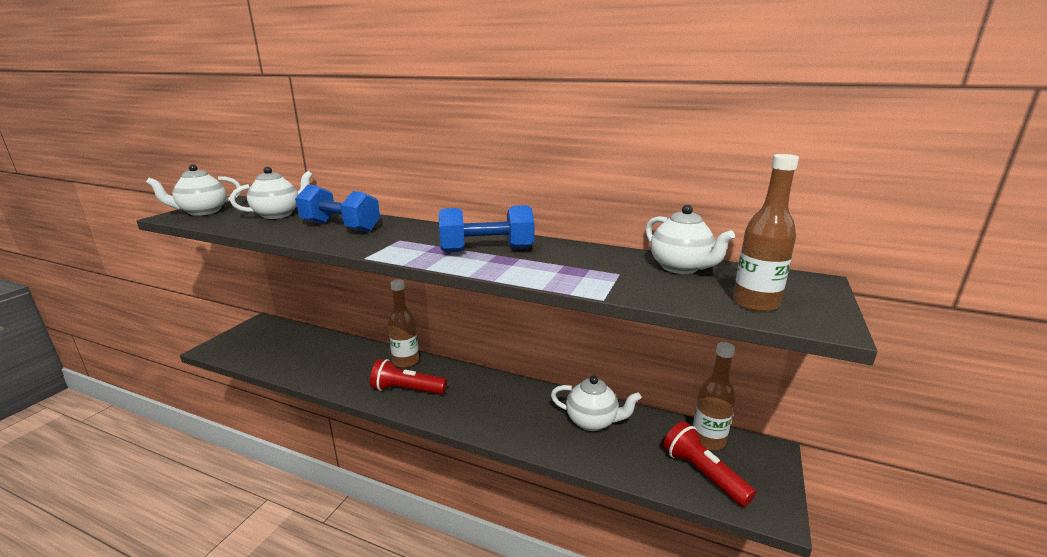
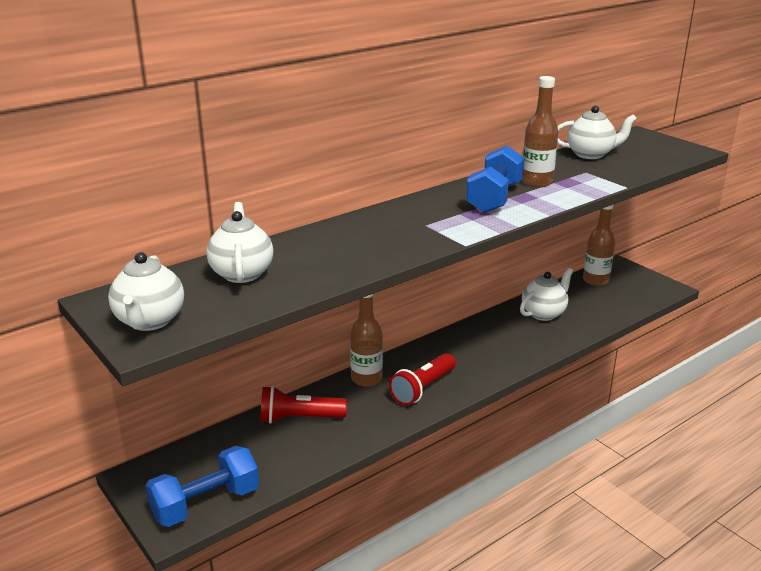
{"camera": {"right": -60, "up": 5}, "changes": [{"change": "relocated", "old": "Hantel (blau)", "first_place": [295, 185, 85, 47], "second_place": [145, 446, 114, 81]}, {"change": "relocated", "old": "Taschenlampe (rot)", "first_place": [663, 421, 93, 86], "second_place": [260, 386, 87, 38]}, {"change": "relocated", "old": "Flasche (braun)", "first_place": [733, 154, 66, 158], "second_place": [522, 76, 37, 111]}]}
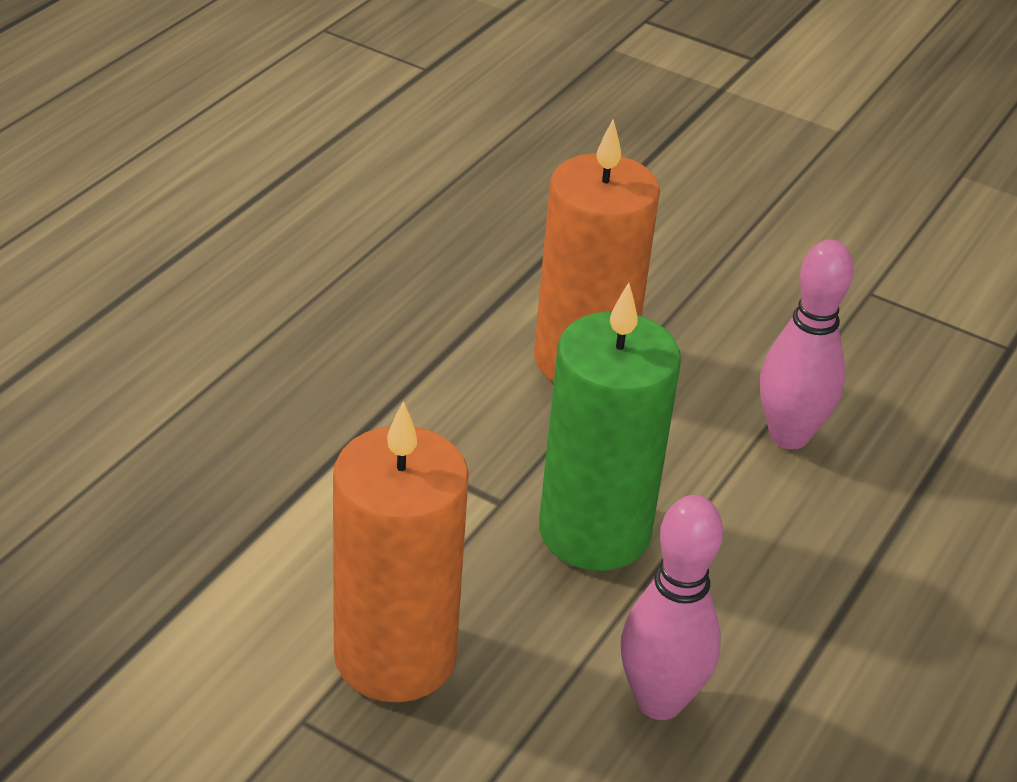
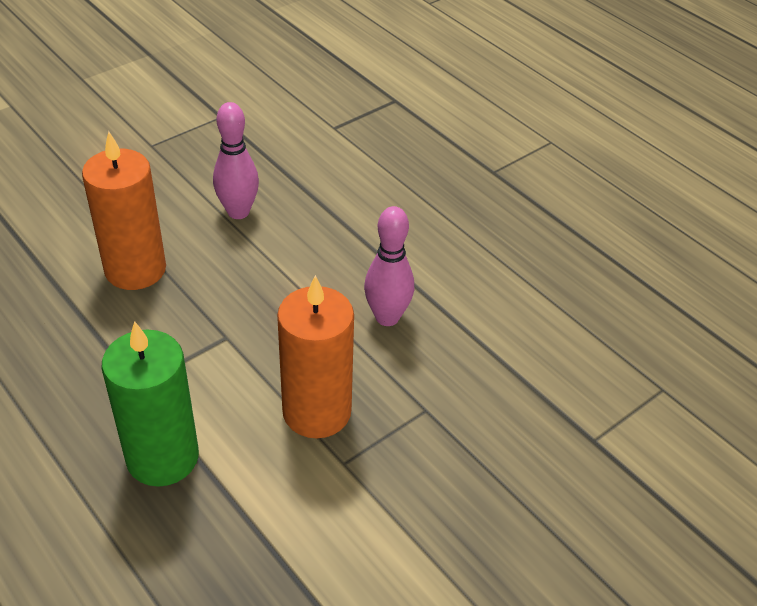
{"camera": {"right": -70, "up": 5}, "changes": [{"change": "relocated", "old": "Kerze (grün)", "first_place": [539, 282, 142, 289], "second_place": [102, 321, 97, 166]}]}
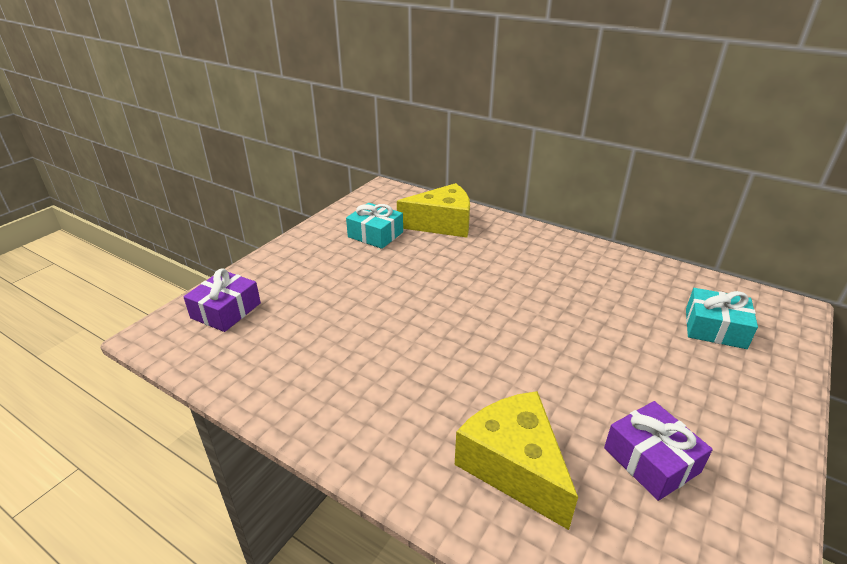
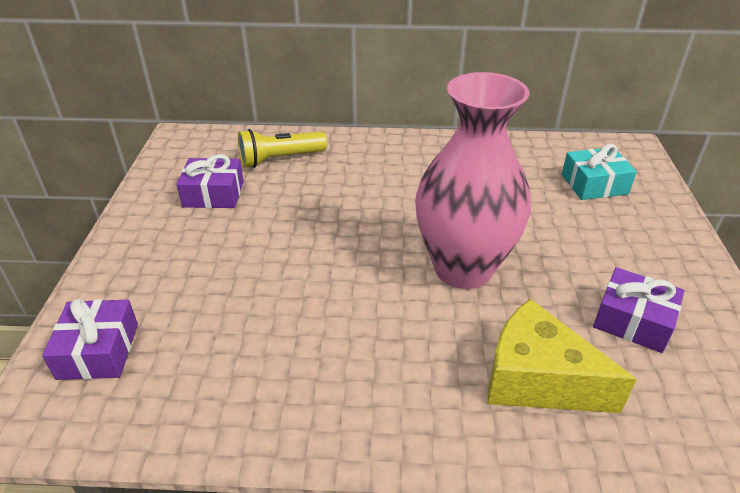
{"camera": {"right": -30, "up": 5}, "changes": [{"change": "colour", "old": "Geschenk (türkis)", "new": "Geschenk (lila)", "first_place": [346, 203, 57, 46], "second_place": [177, 154, 67, 54]}, {"change": "exchanged", "old": "Käse (gelb)", "new": "Taschenlampe (gelb)", "first_place": [397, 183, 73, 55], "second_place": [238, 129, 89, 39]}, {"change": "appeared", "new": "Vase (rosa)", "second_place": [415, 72, 116, 217]}]}
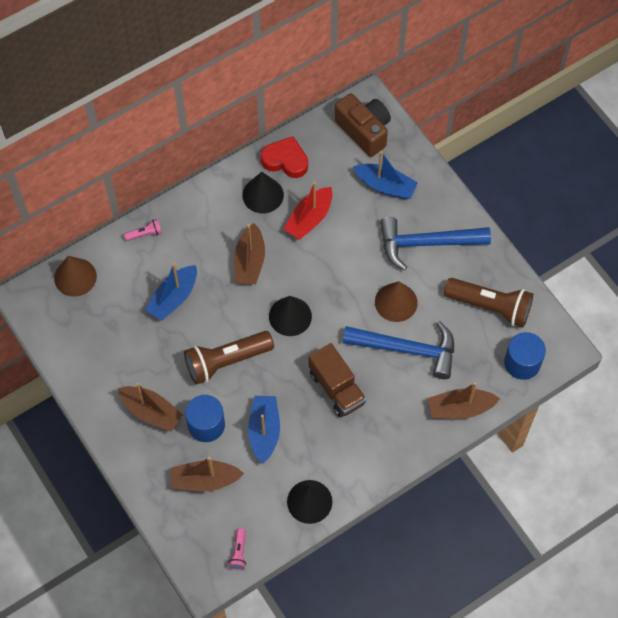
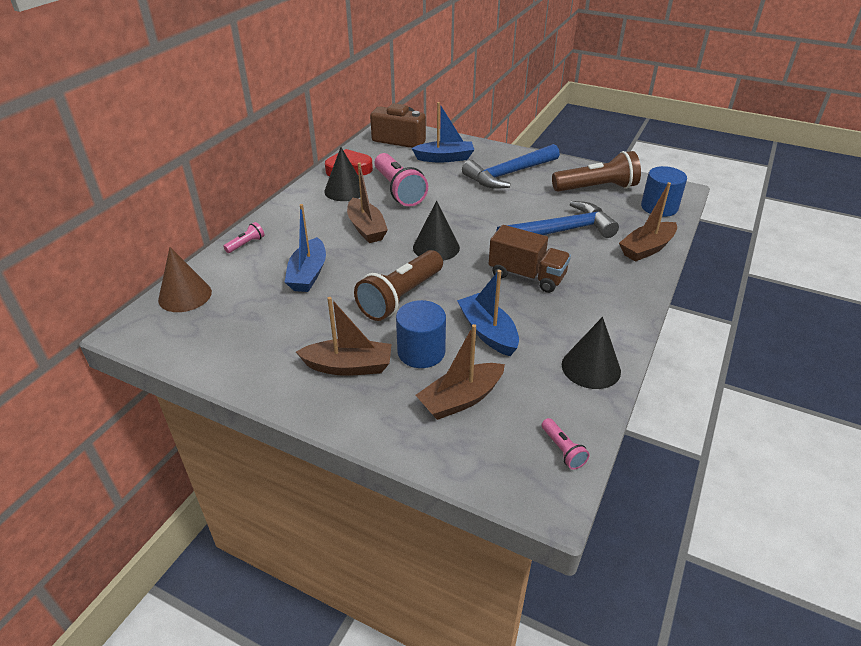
{"camera": {"right": -30, "up": -25}, "changes": [{"change": "exchanged", "old": "Boot (rot)", "new": "Taschenlampe (rosa)", "first_place": [284, 182, 49, 58], "second_place": [374, 153, 54, 54]}, {"change": "missing", "old": "Kegel (braun)", "first_place": [375, 281, 43, 41]}]}
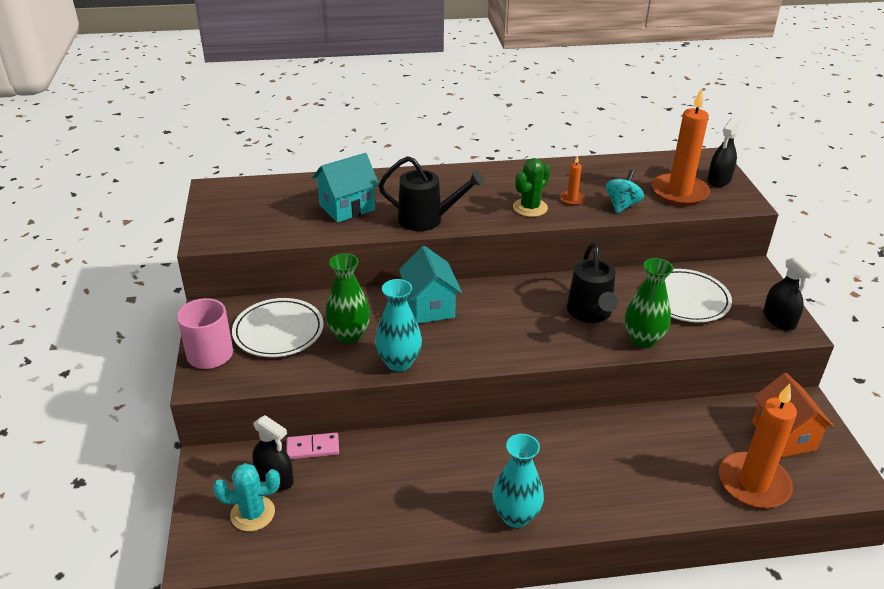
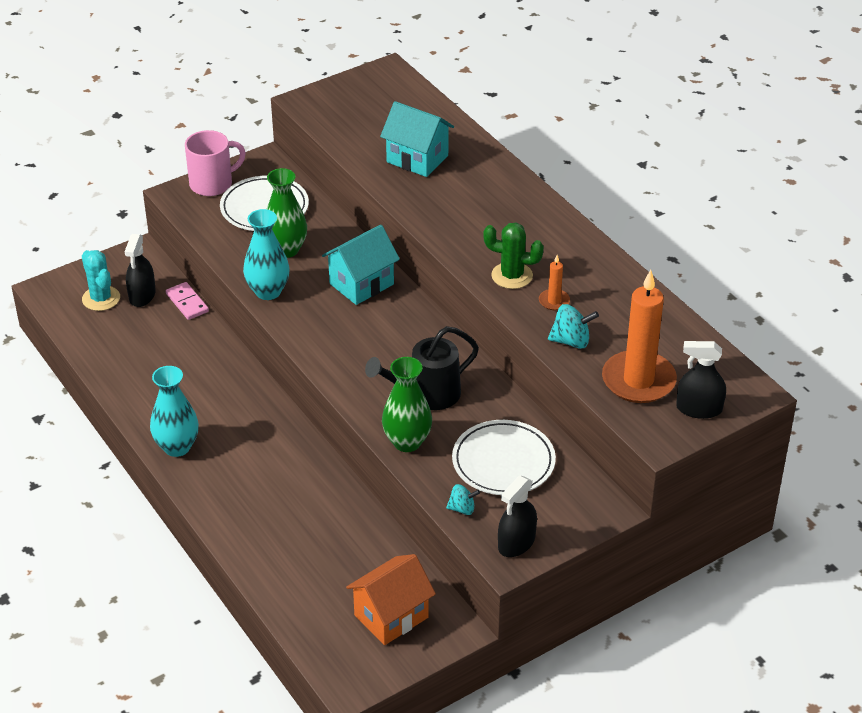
{"camera": {"right": 65, "up": 5}, "changes": [{"change": "missing", "old": "Gießkanne (schwarz)", "first_place": [379, 156, 105, 75]}, {"change": "missing", "old": "Kerze (orange)", "first_place": [719, 383, 78, 126]}, {"change": "appeared", "new": "Kreisel (türkis)", "second_place": [446, 484, 34, 31]}]}
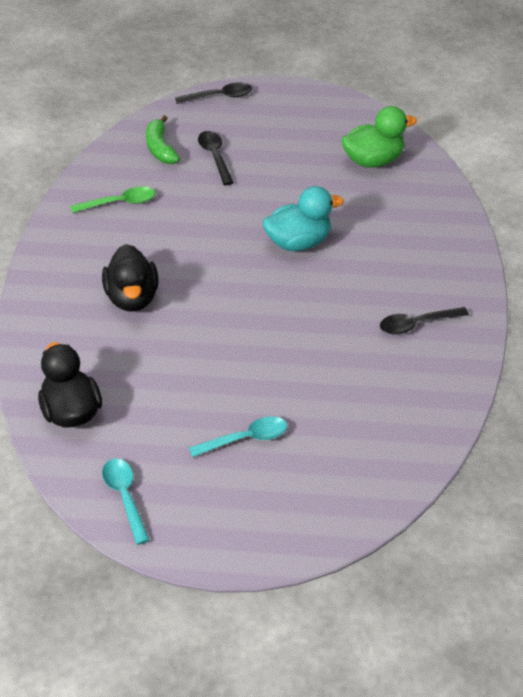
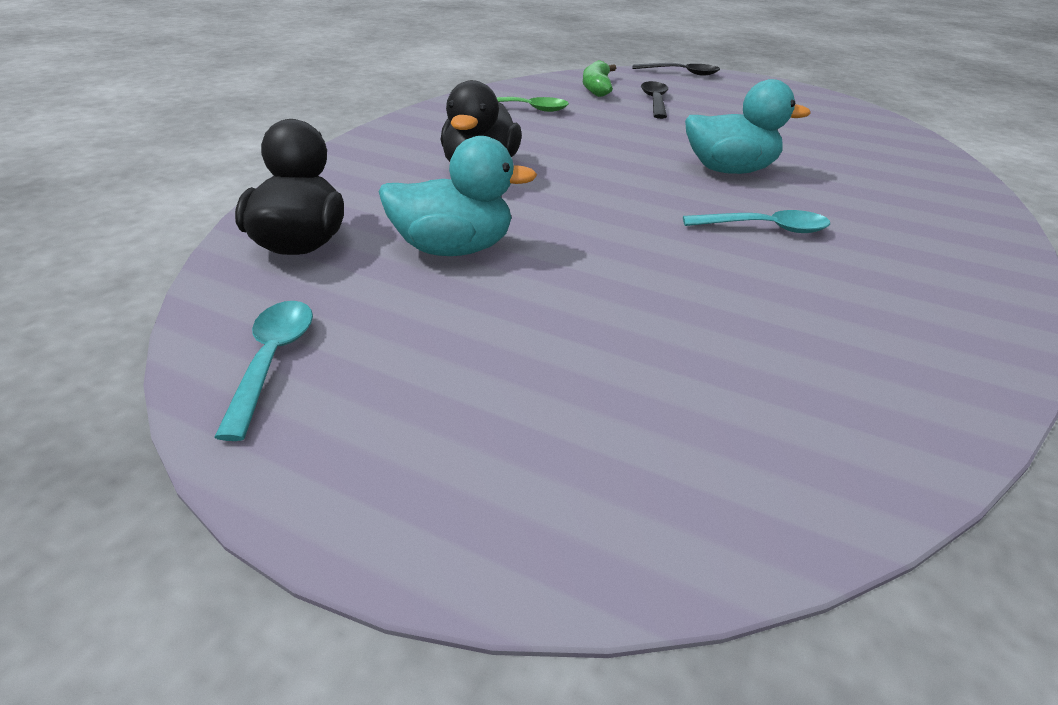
{"camera": {"right": 20, "up": -10}, "changes": [{"change": "relocated", "old": "Löffel (türkis)", "first_place": [189, 416, 98, 41], "second_place": [683, 210, 147, 23]}, {"change": "missing", "old": "Ente (grün)", "first_place": [341, 106, 76, 62]}, {"change": "missing", "old": "Löffel (schwarz)", "first_place": [380, 307, 89, 28]}, {"change": "appeared", "new": "Ente (türkis)", "second_place": [379, 136, 158, 120]}]}
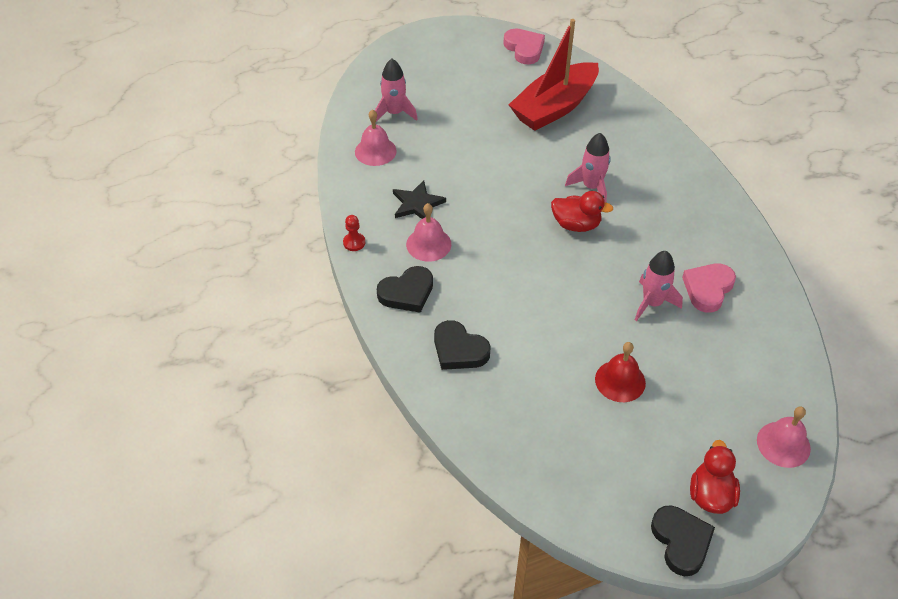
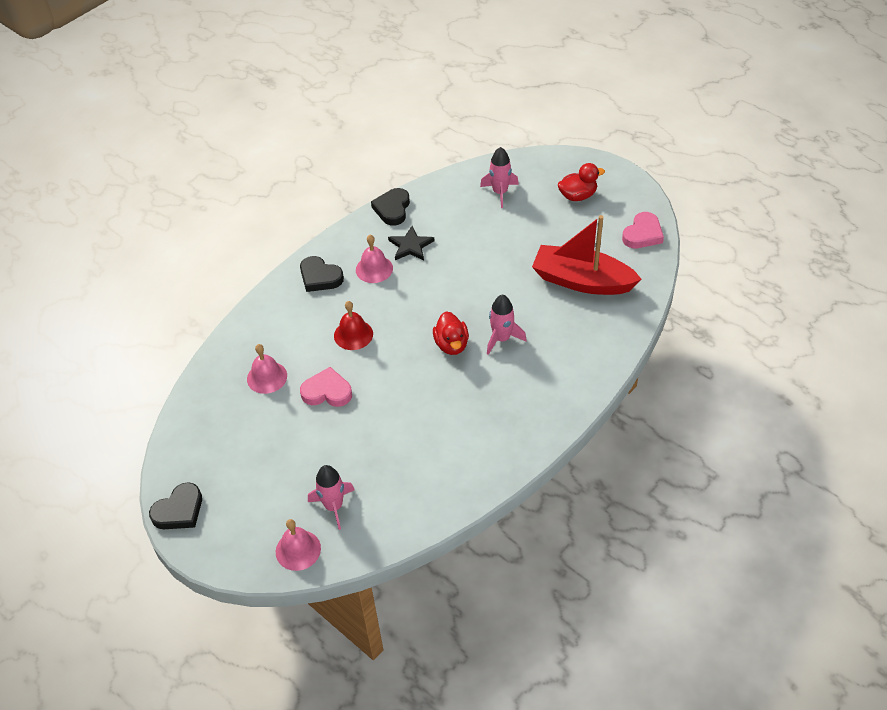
{"camera": {"right": 65, "up": 0}, "changes": [{"change": "missing", "old": "Bauer (rot)", "first_place": [343, 215, 22, 36]}, {"change": "relocated", "old": "Glocke (rosa)", "first_place": [355, 109, 42, 57], "second_place": [247, 344, 40, 50]}, {"change": "relocated", "old": "Herz (schwarz)", "first_place": [434, 320, 57, 50], "second_place": [371, 188, 39, 38]}, {"change": "relocated", "old": "Glocke (rot)", "first_place": [595, 342, 51, 60], "second_place": [334, 301, 39, 49]}, {"change": "relocated", "old": "Rakete (rosa)", "first_place": [635, 251, 48, 70], "second_place": [308, 465, 47, 65]}, {"change": "relocated", "old": "Herz (rosa)", "first_place": [682, 263, 54, 50], "second_place": [300, 367, 52, 40]}, {"change": "relocated", "old": "Ente (rot)", "first_place": [690, 440, 50, 74], "second_place": [558, 163, 47, 38]}]}
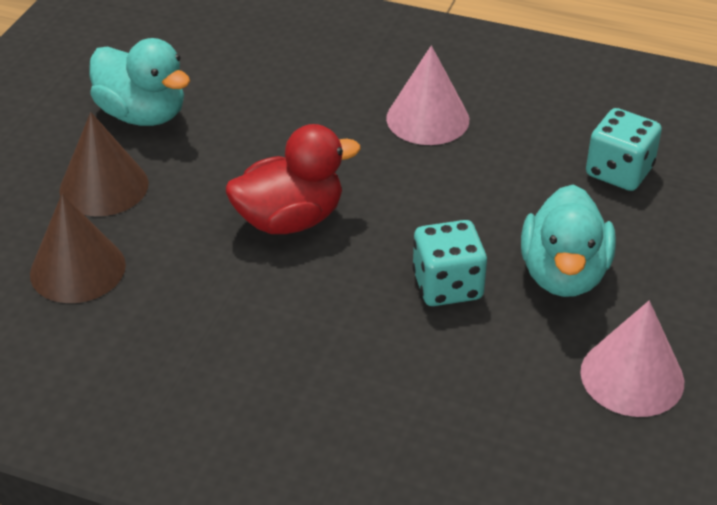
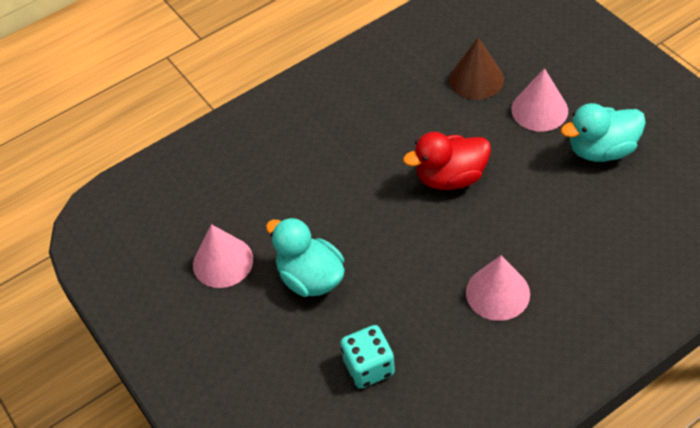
{"camera": {"right": 130, "up": 10}, "changes": [{"change": "colour", "old": "Kegel (braun)", "new": "Kegel (rosa)", "first_place": [59, 112, 90, 104], "second_place": [511, 68, 57, 64]}, {"change": "spun", "old": "Ente (rot)", "first_place": [226, 124, 135, 110], "second_place": [403, 132, 88, 58], "degrees": 60}, {"change": "missing", "old": "Spielwürfel (türkis)", "first_place": [412, 220, 75, 86]}]}
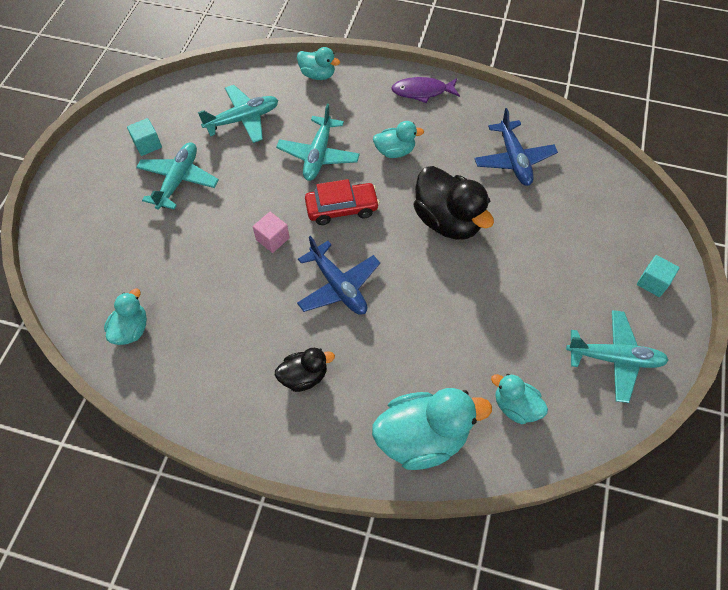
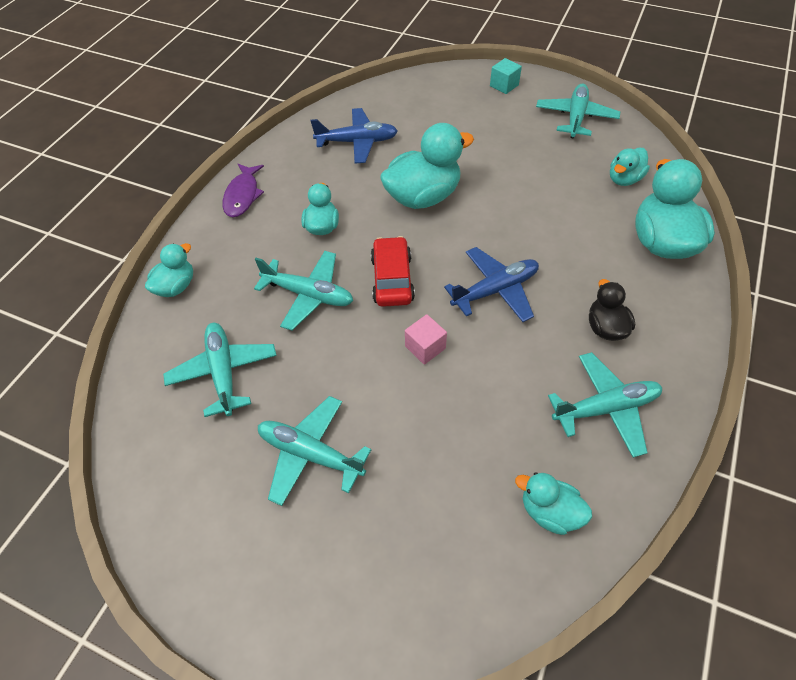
{"camera": {"right": -80, "up": -5}, "changes": [{"change": "missing", "old": "Kubus (türkis)", "first_place": [127, 118, 35, 38]}, {"change": "colour", "old": "Ente (schwarz)", "new": "Ente (türkis)", "first_place": [413, 166, 81, 74], "second_place": [380, 123, 94, 86]}, {"change": "appeared", "new": "Flugzeug (türkis)", "second_place": [548, 352, 114, 106]}]}
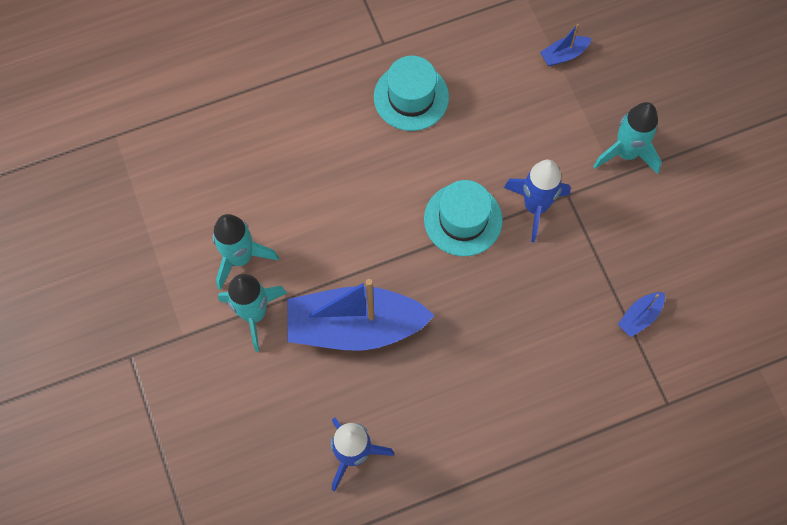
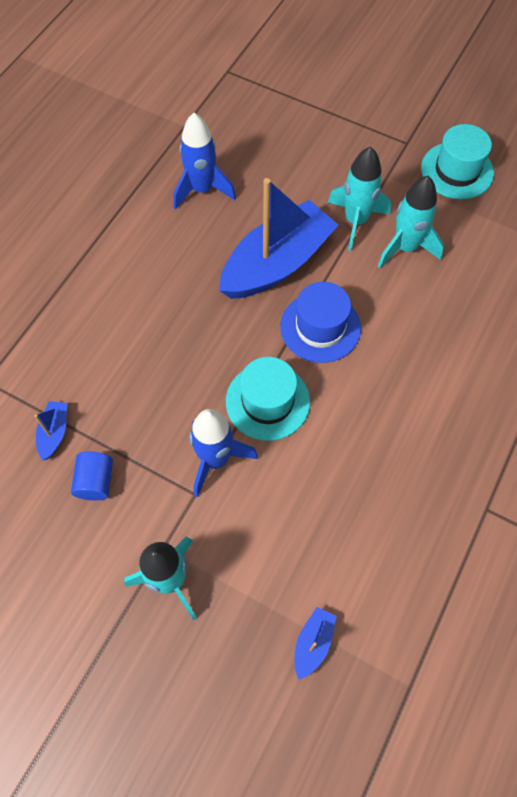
{"camera": {"right": 140, "up": -5}, "changes": [{"change": "relocated", "old": "Hut (türkis)", "first_place": [374, 56, 75, 75], "second_place": [421, 124, 73, 75]}, {"change": "appeared", "new": "Vollzylinder (blau)", "second_place": [71, 452, 42, 48]}, {"change": "appeared", "new": "Hut (blau)", "second_place": [280, 282, 81, 81]}]}
